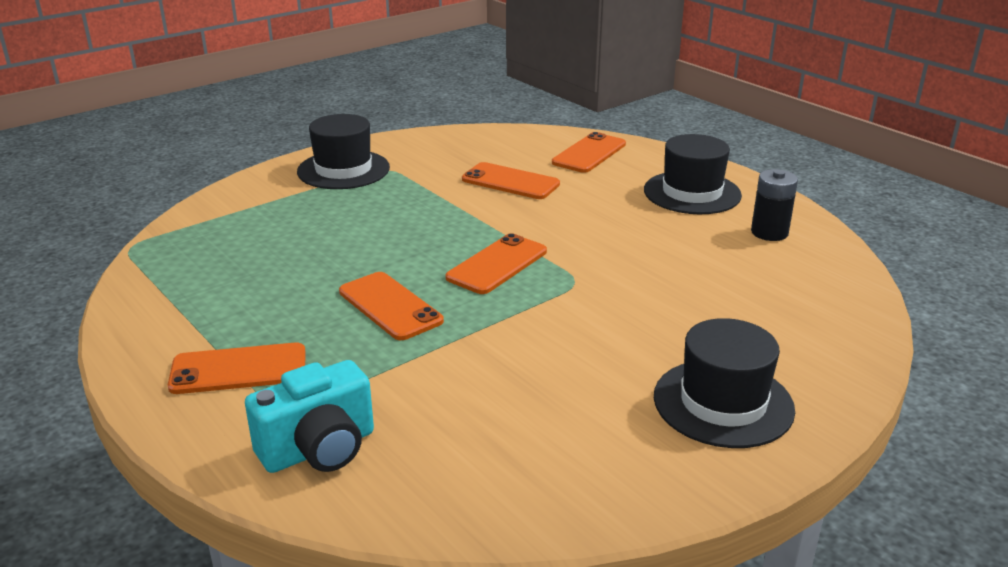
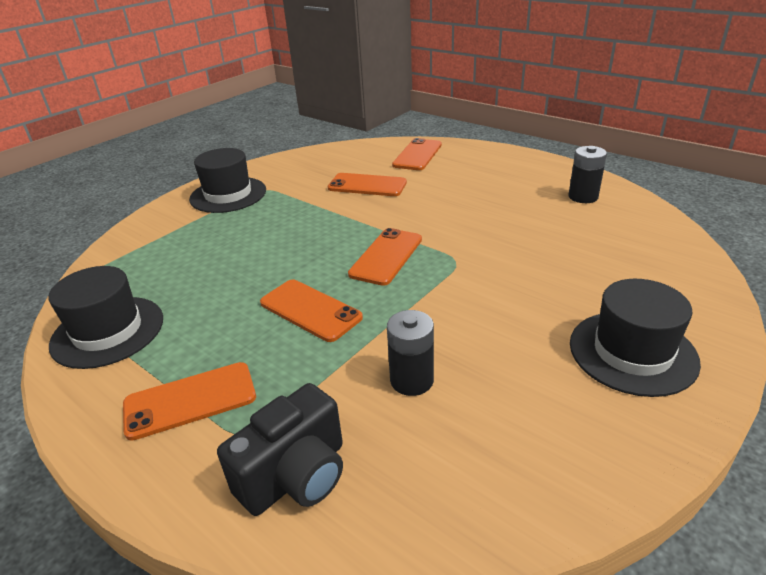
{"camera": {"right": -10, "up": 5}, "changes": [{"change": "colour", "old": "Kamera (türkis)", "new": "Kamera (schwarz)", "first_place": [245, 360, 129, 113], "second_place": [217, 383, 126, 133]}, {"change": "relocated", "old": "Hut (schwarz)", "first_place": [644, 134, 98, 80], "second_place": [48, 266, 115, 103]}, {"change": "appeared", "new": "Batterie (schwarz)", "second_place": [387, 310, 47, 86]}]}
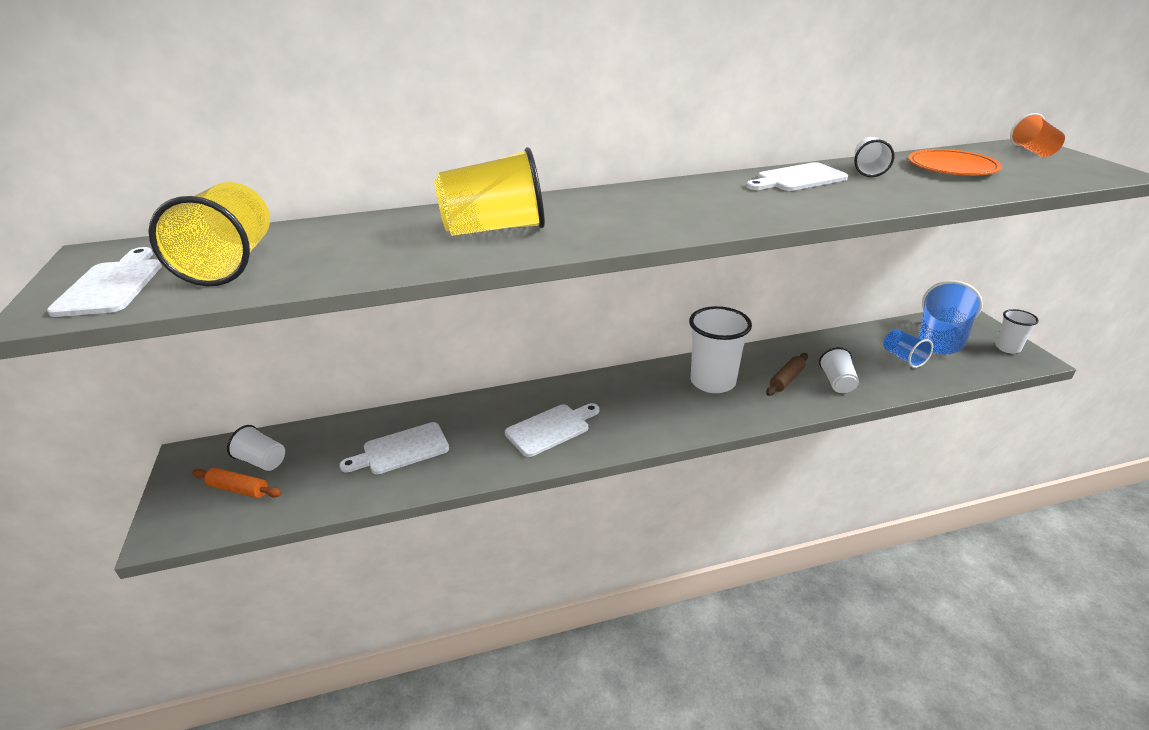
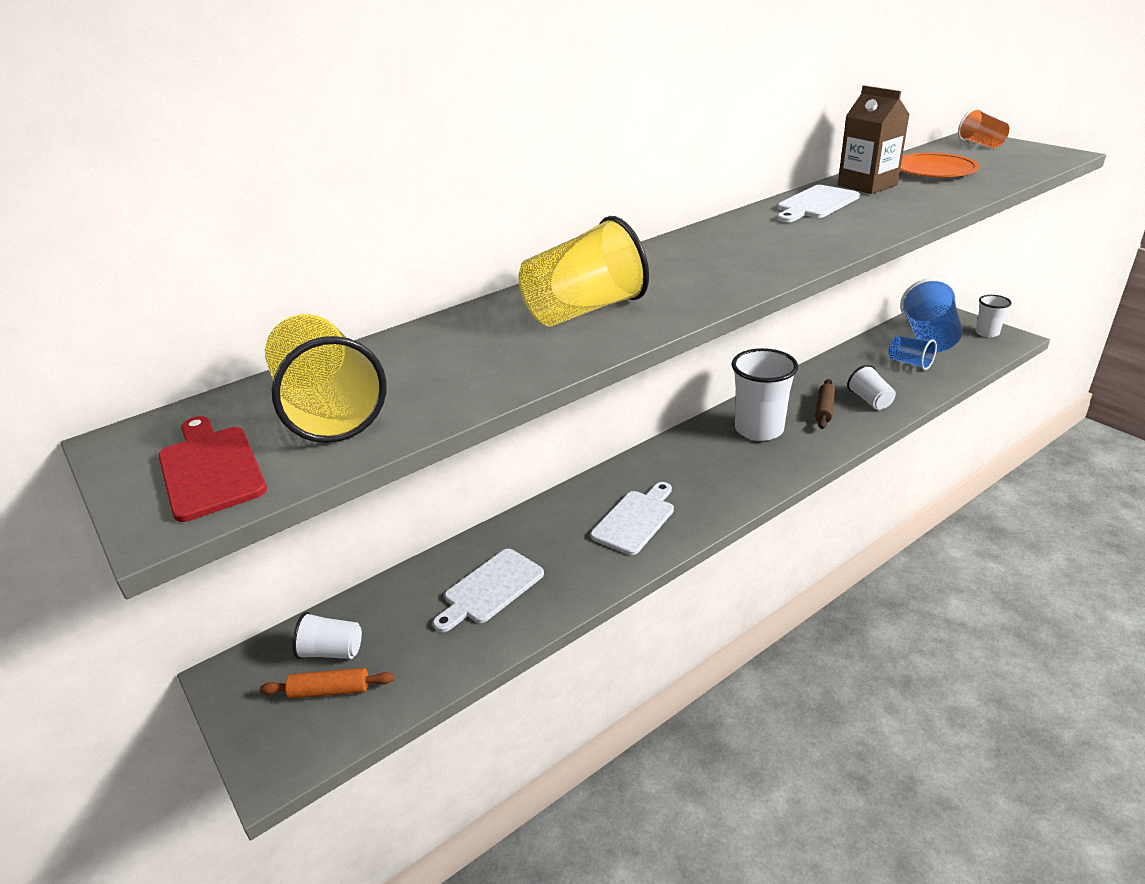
{"camera": {"right": -20, "up": 0}, "changes": [{"change": "colour", "old": "Schneidebrett (weiß)", "new": "Schneidebrett (rot)", "first_place": [47, 247, 115, 70], "second_place": [158, 416, 109, 106]}, {"change": "exchanged", "old": "Becher (weiß)", "new": "Getränkekarton (braun)", "first_place": [854, 137, 40, 40], "second_place": [838, 85, 72, 109]}]}
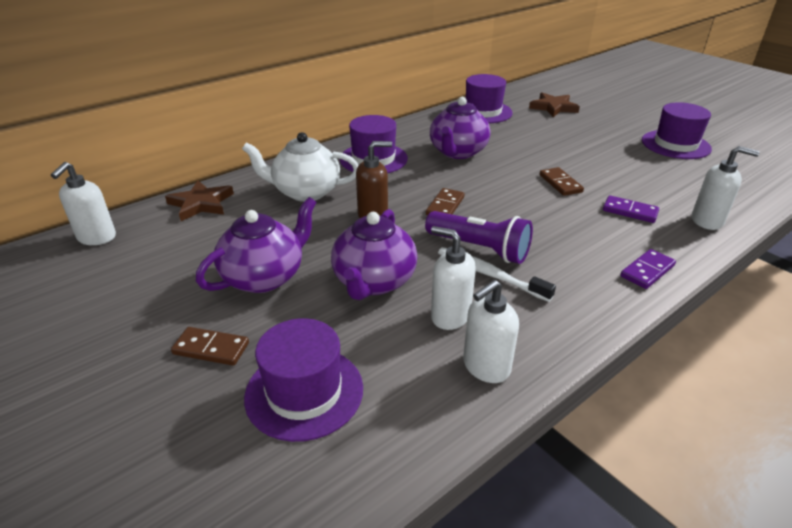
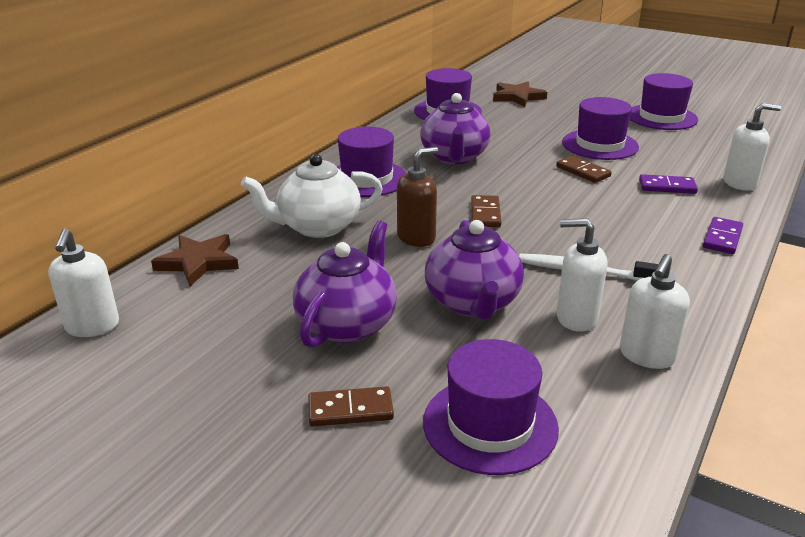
{"camera": {"right": -20, "up": -5}, "changes": [{"change": "missing", "old": "Taschenlampe (lila)", "first_place": [425, 211, 108, 53]}, {"change": "appeared", "new": "Hut (lila)", "second_place": [562, 97, 77, 63]}]}
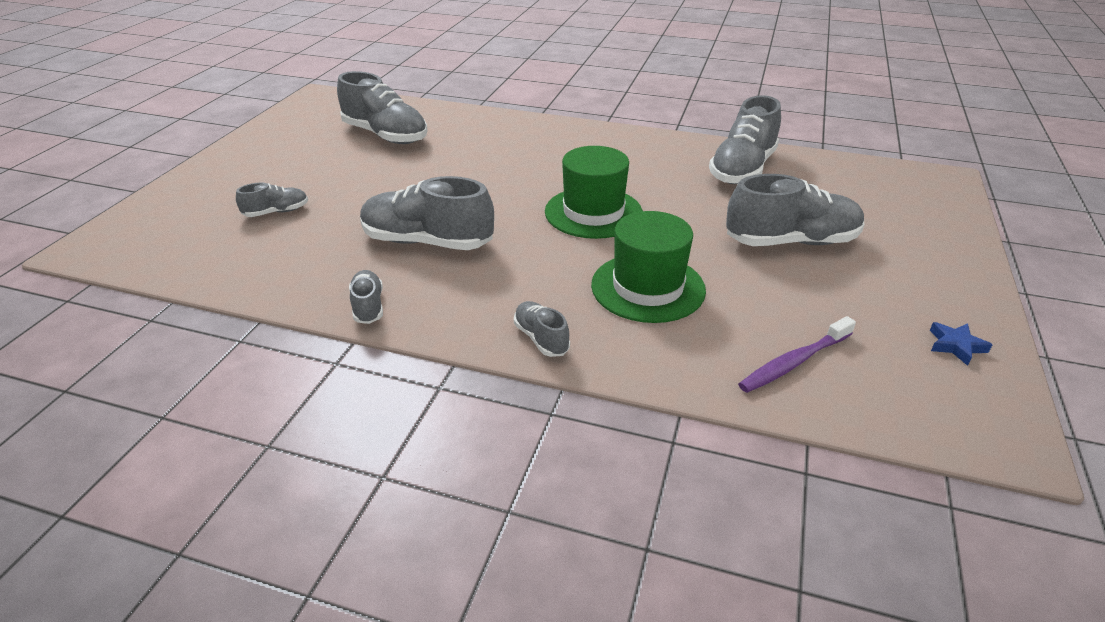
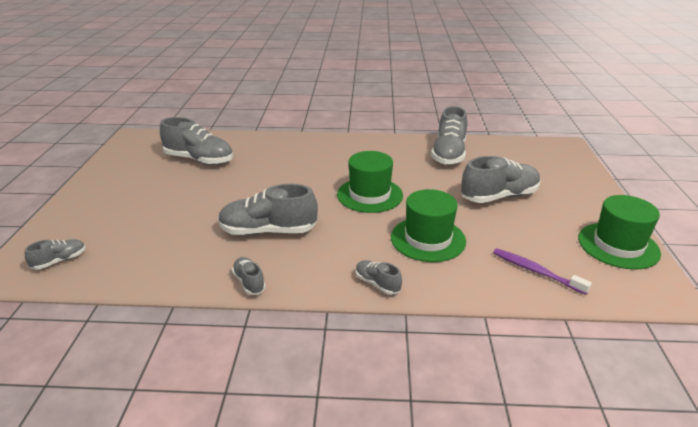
{"camera": {"right": -15, "up": -5}, "changes": [{"change": "relocated", "old": "Schuh (grau)", "first_place": [236, 182, 72, 35], "second_place": [25, 239, 61, 31]}, {"change": "spun", "old": "Zahnbürste (lila)", "first_place": [738, 316, 118, 77], "second_place": [493, 248, 99, 47], "degrees": 90}, {"change": "exchanged", "old": "Stern (blau)", "new": "Hut (grün)", "first_place": [930, 322, 62, 44], "second_place": [578, 195, 83, 74]}]}
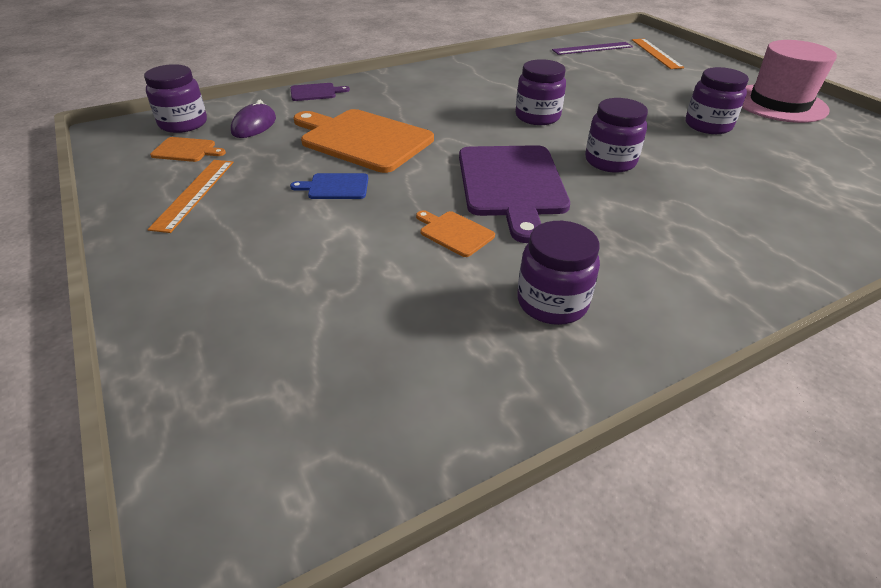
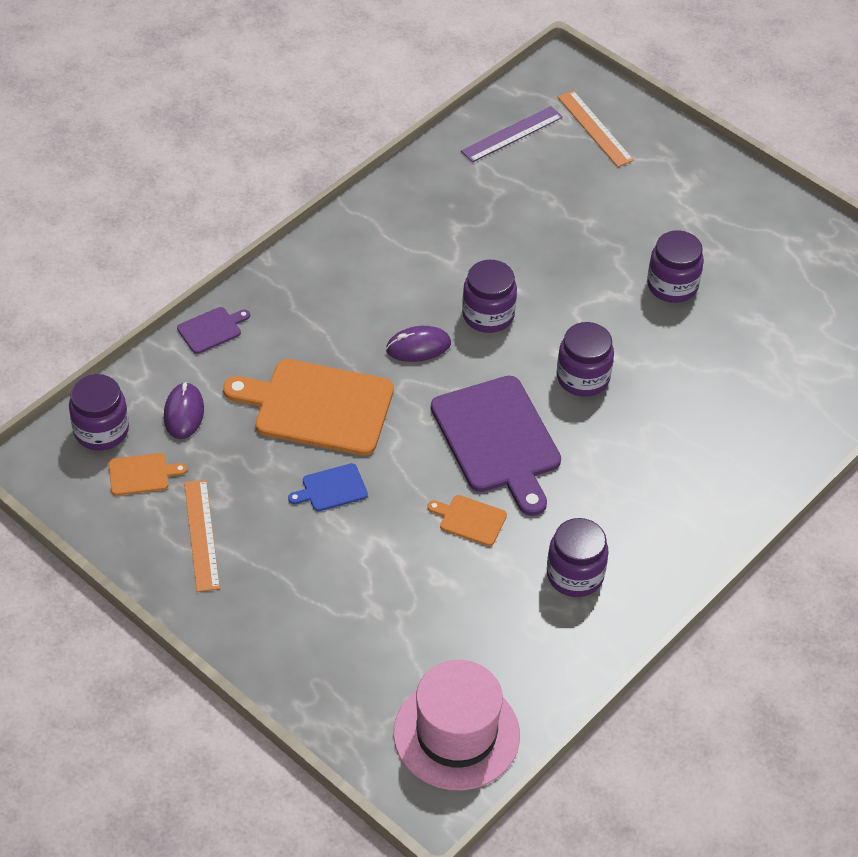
{"camera": {"right": -20, "up": 10}, "changes": [{"change": "relocated", "old": "Hut (rosa)", "first_place": [742, 40, 95, 83], "second_place": [394, 660, 126, 130]}, {"change": "appeared", "new": "Computermaus (lila)", "second_place": [386, 326, 65, 36]}]}
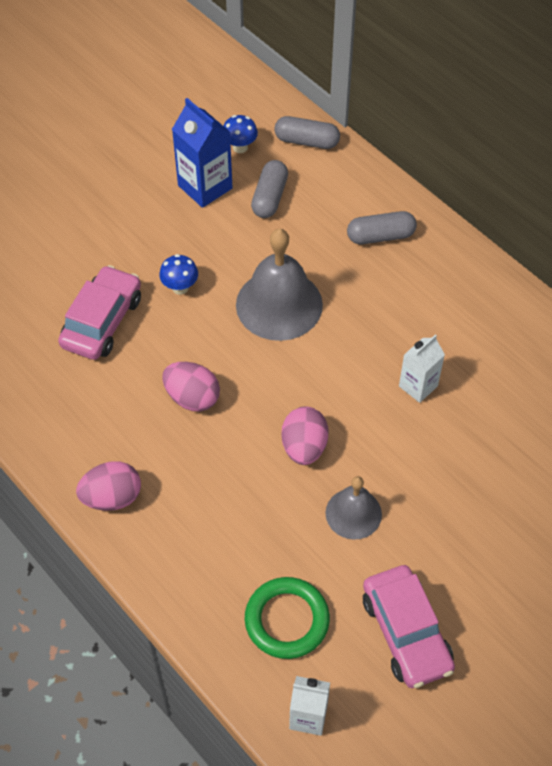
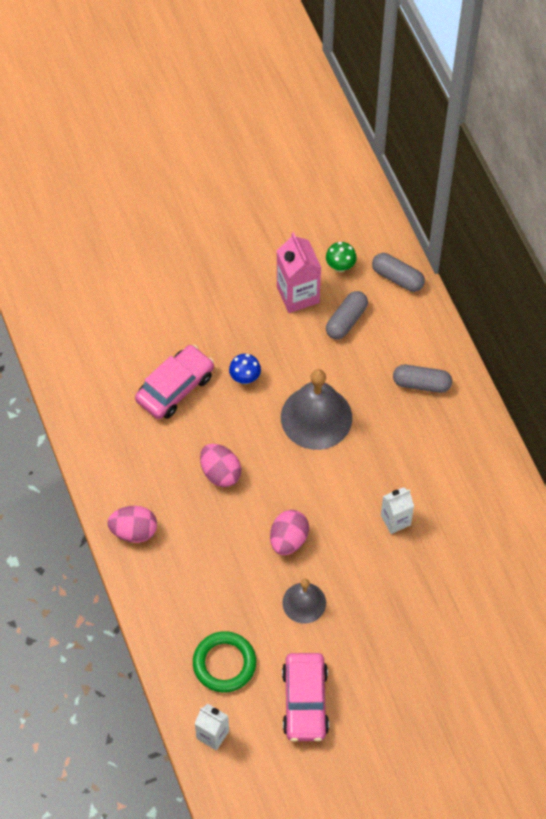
{"camera": {"right": 20, "up": 5}, "changes": [{"change": "colour", "old": "Getränkekarton (blau)", "new": "Getränkekarton (rosa)", "first_place": [172, 98, 60, 110], "second_place": [277, 232, 44, 81]}, {"change": "colour", "old": "Pilz (blau)", "new": "Pilz (grün)", "first_place": [224, 115, 34, 38], "second_place": [326, 242, 31, 30]}]}
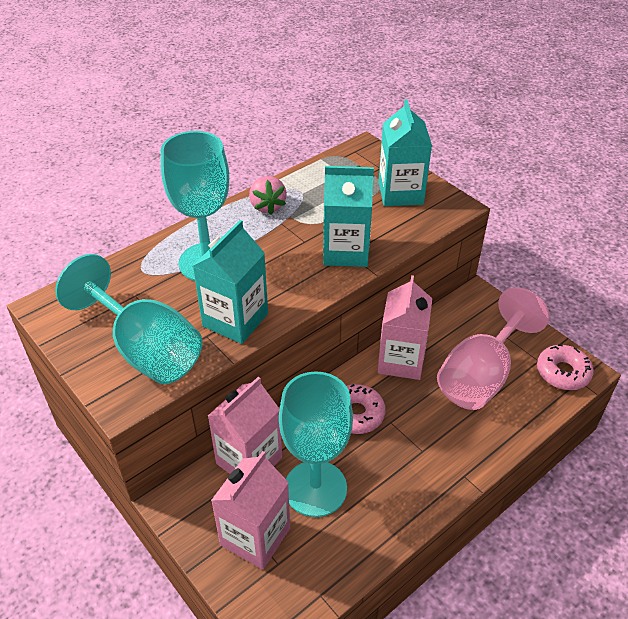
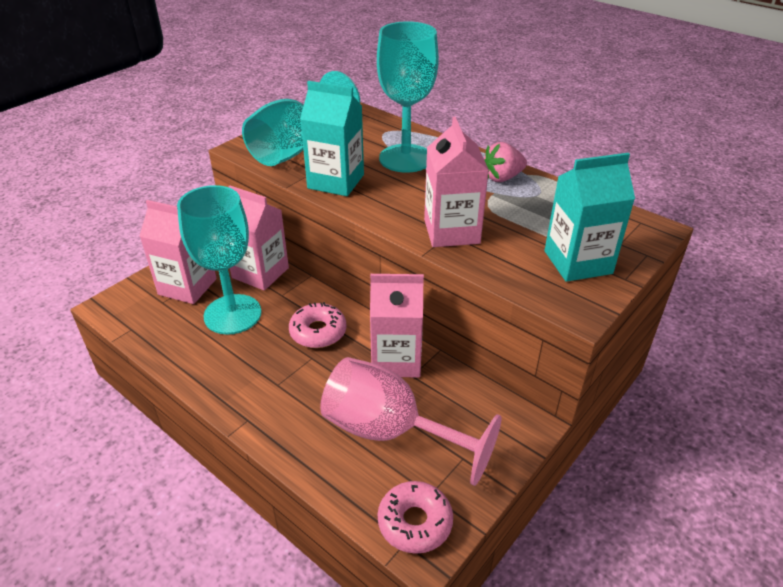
{"camera": {"right": 80, "up": -5}, "changes": [{"change": "colour", "old": "Getränkekarton (türkis)", "new": "Getränkekarton (rosa)", "first_place": [323, 166, 51, 101], "second_place": [424, 117, 65, 130]}]}
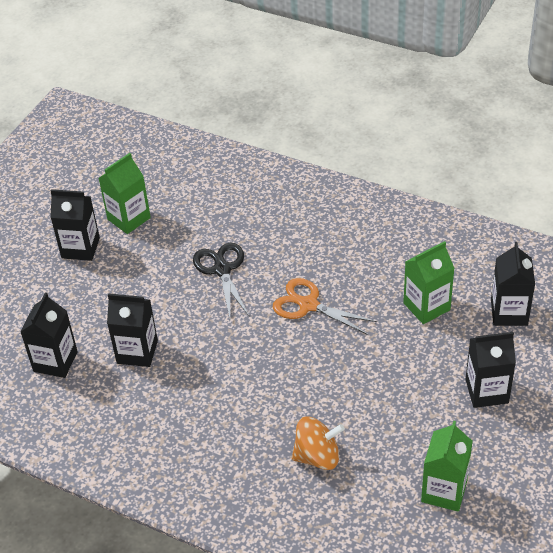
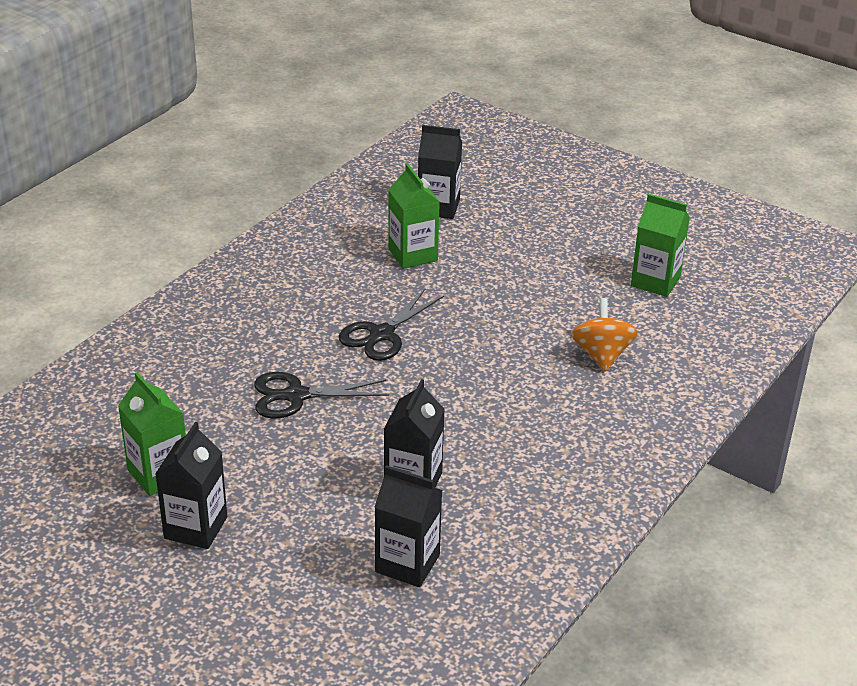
{"camera": {"right": -85, "up": -10}, "changes": [{"change": "colour", "old": "Schere (orange)", "new": "Schere (schwarz)", "first_place": [273, 278, 104, 57], "second_place": [339, 289, 105, 72]}, {"change": "missing", "old": "Getränkekarton (schwarz)", "first_place": [465, 332, 51, 76]}]}
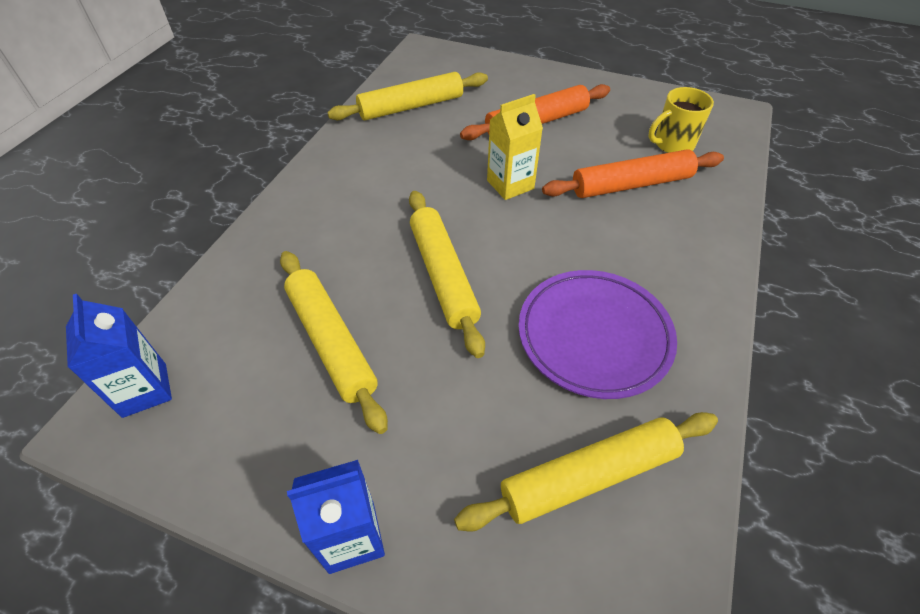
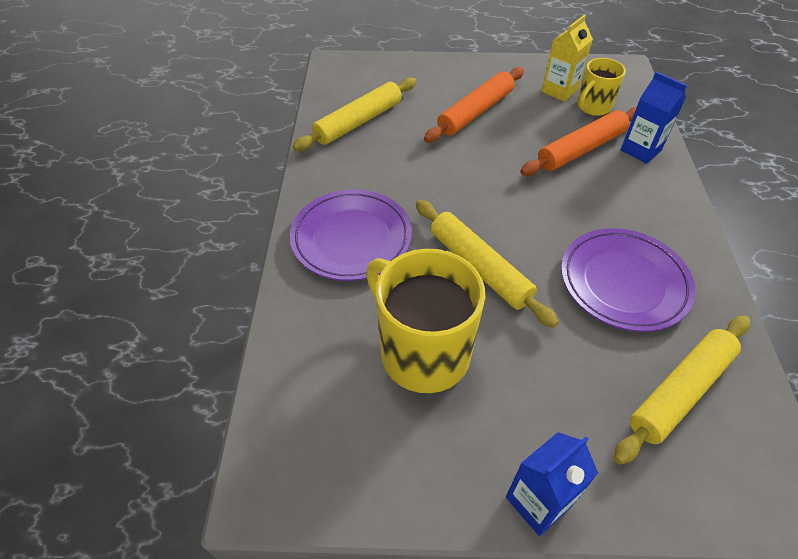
{"camera": {"right": -20, "up": 0}, "changes": [{"change": "relocated", "old": "Getränkekarton (blau)", "first_place": [66, 294, 106, 124], "second_place": [621, 72, 66, 92]}, {"change": "exchanged", "old": "Nudelholz (gelb)", "new": "Tasse (gelb)", "first_place": [280, 251, 108, 183], "second_place": [366, 249, 119, 144]}, {"change": "relocated", "old": "Getränkekarton (gelb)", "first_place": [487, 94, 56, 106], "second_place": [542, 15, 51, 87]}, {"change": "appeared", "new": "Teller (lila)", "second_place": [290, 189, 122, 92]}]}
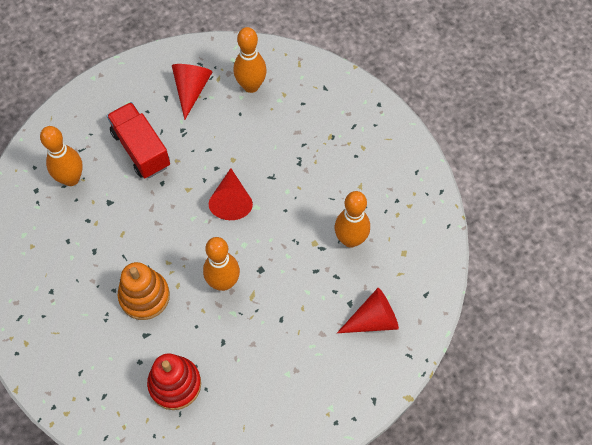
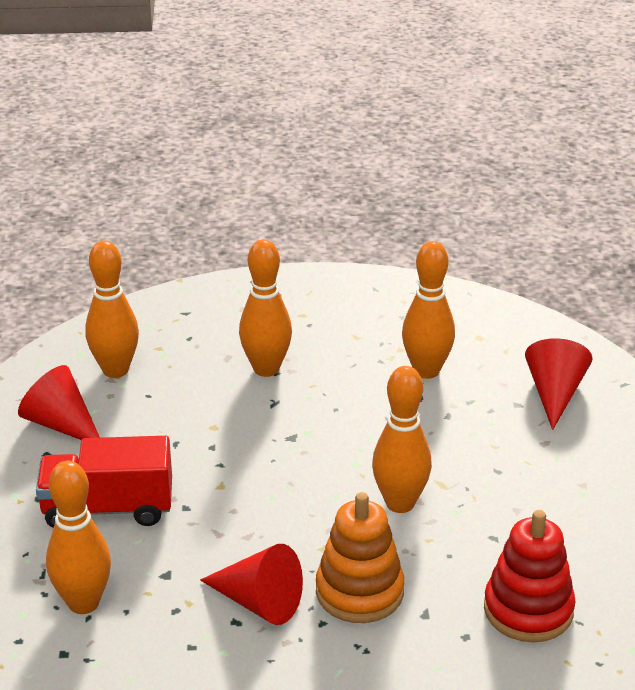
{"camera": {"right": -60, "up": -30}, "changes": [{"change": "relocated", "old": "Kegel (rot)", "first_place": [209, 168, 44, 52], "second_place": [200, 544, 103, 81]}, {"change": "appeared", "new": "Bowlingkegel (orange)", "second_place": [239, 239, 53, 138]}]}
